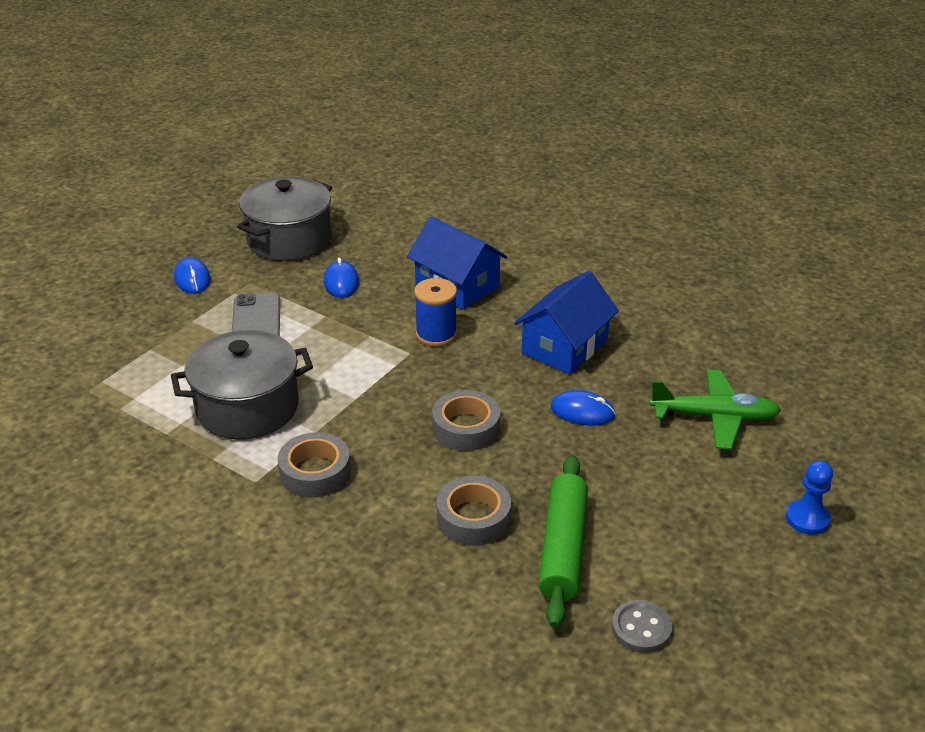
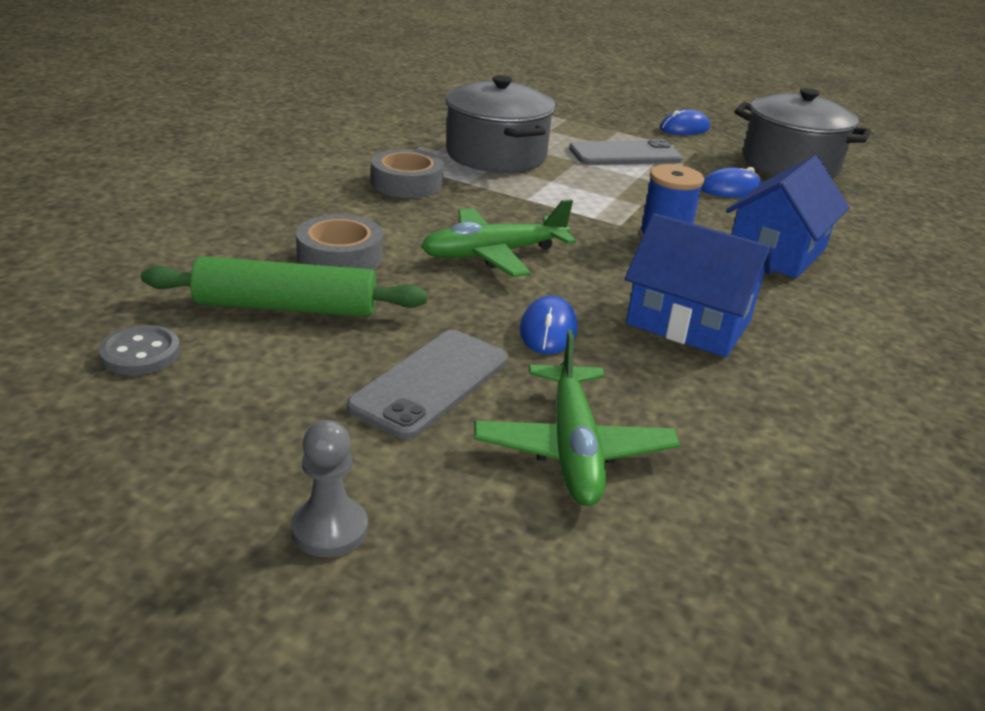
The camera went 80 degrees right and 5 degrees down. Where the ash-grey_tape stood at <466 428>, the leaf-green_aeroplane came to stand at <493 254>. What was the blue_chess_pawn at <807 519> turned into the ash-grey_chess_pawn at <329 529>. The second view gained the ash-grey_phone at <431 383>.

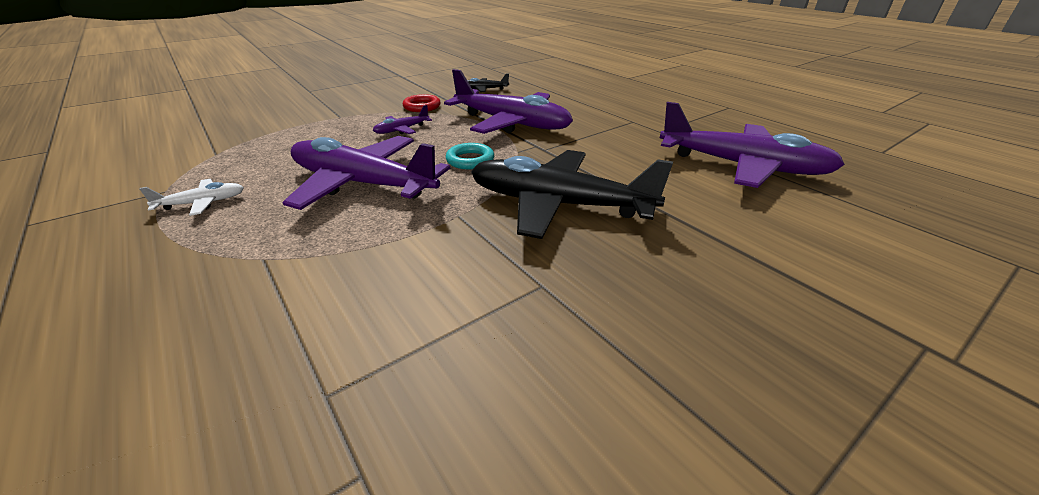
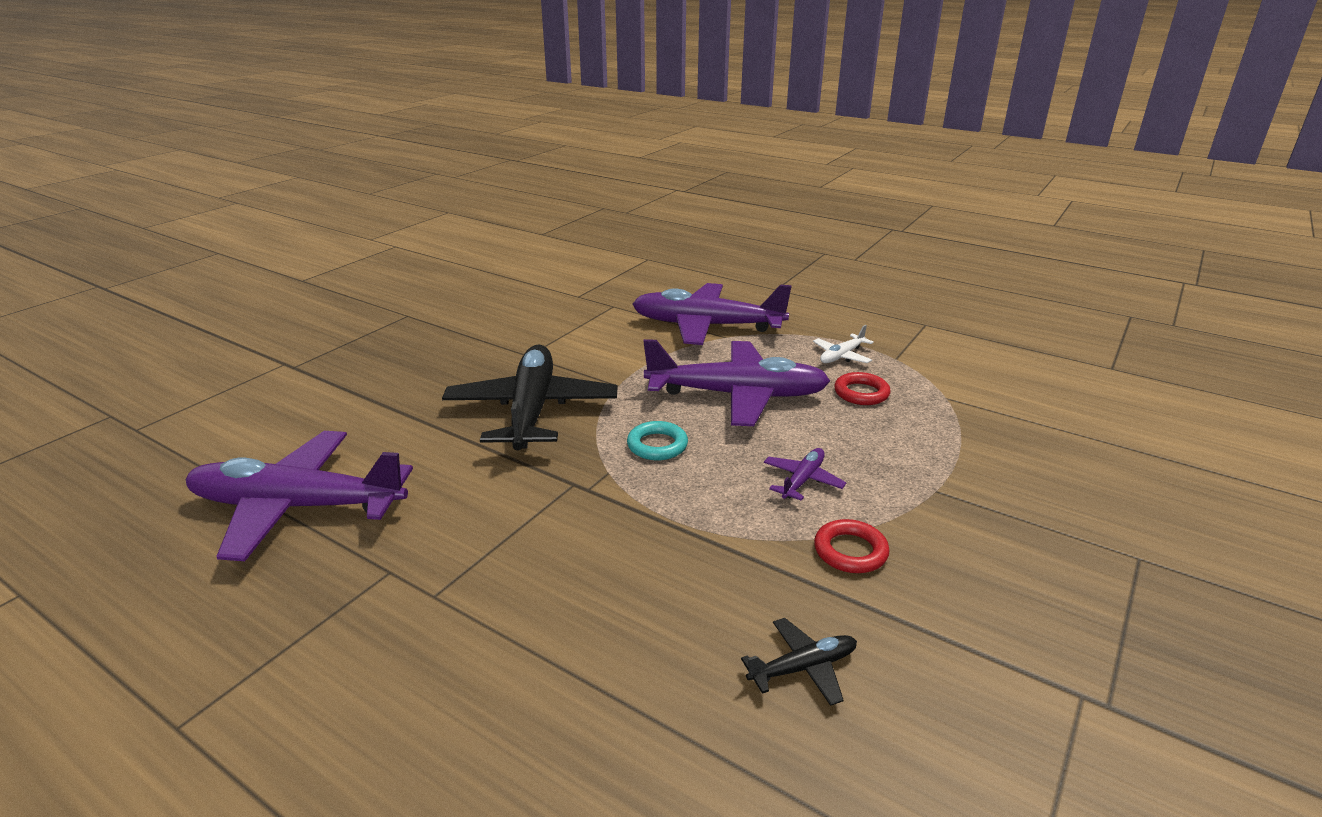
The camera went 160 degrees right and 5 degrees down. The royal_purple_aeroplane ended up elsewhere, having gone from <511 123> to <707 326>. The black_aeroplane at <559 205> ended up facing another way, 90 degrees counterclockwise from before. The second view gained the red_hoop at <861 393>.

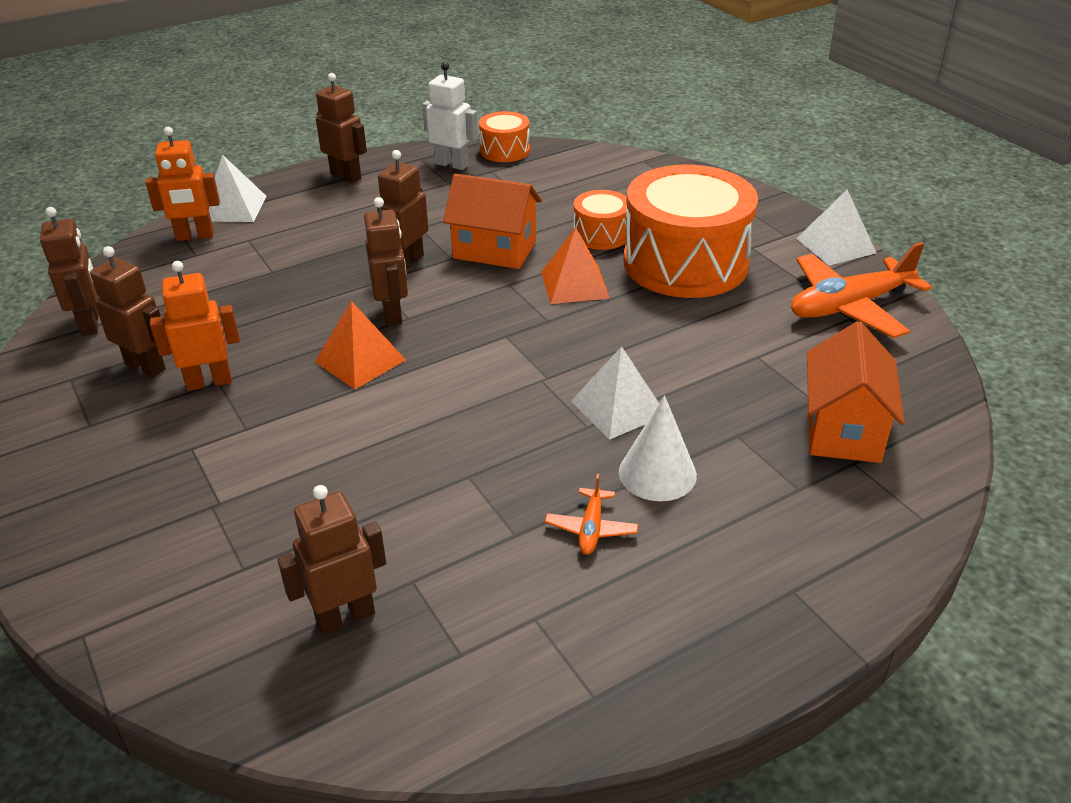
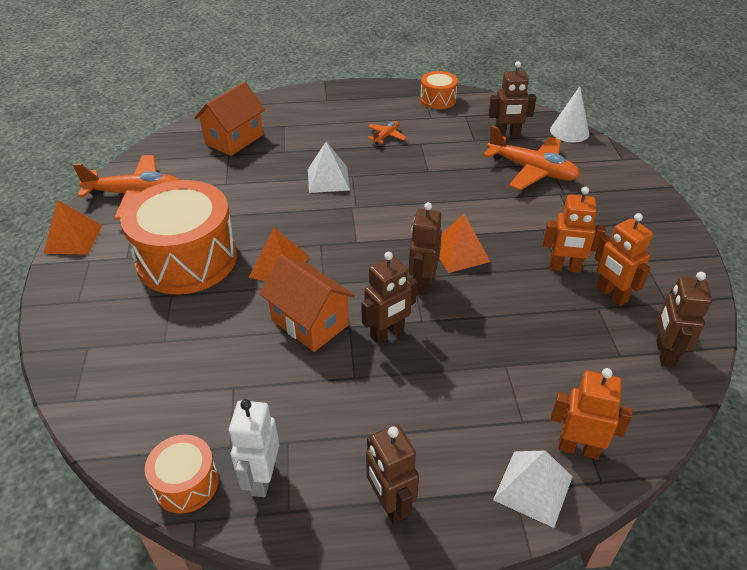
The camera went 155 degrees left and 5 degrees up. The snow-white_robot_figure at <452 164> ended up facing another way, 45 degrees clockwise from before. The orange_drum ended up elsewhere, having gone from <601 234> to <438 100>. What was the snow-white_pyramid_shape at <836 245> turned into the orange_pyramid_shape at <73 239>. What was the dark_brown_robot_figure at <146 366> turned into the orange_robot_figure at <611 295>. The snow-white_cone ended up elsewhere, having gone from <657 473> to <569 131>. The second view gained the orange_aeroplane at <532 170>.

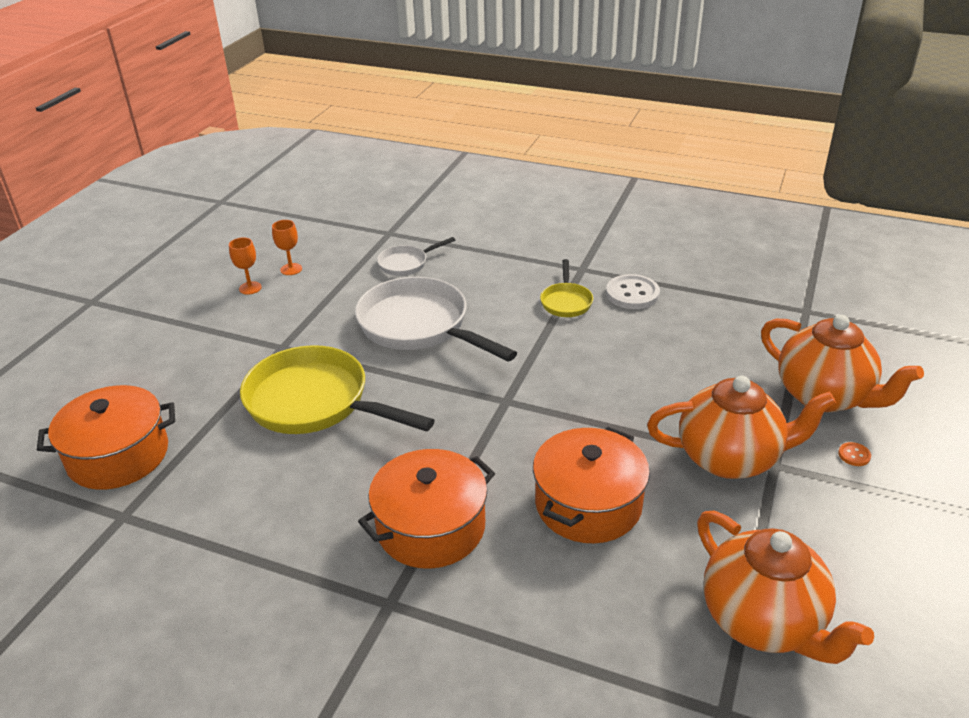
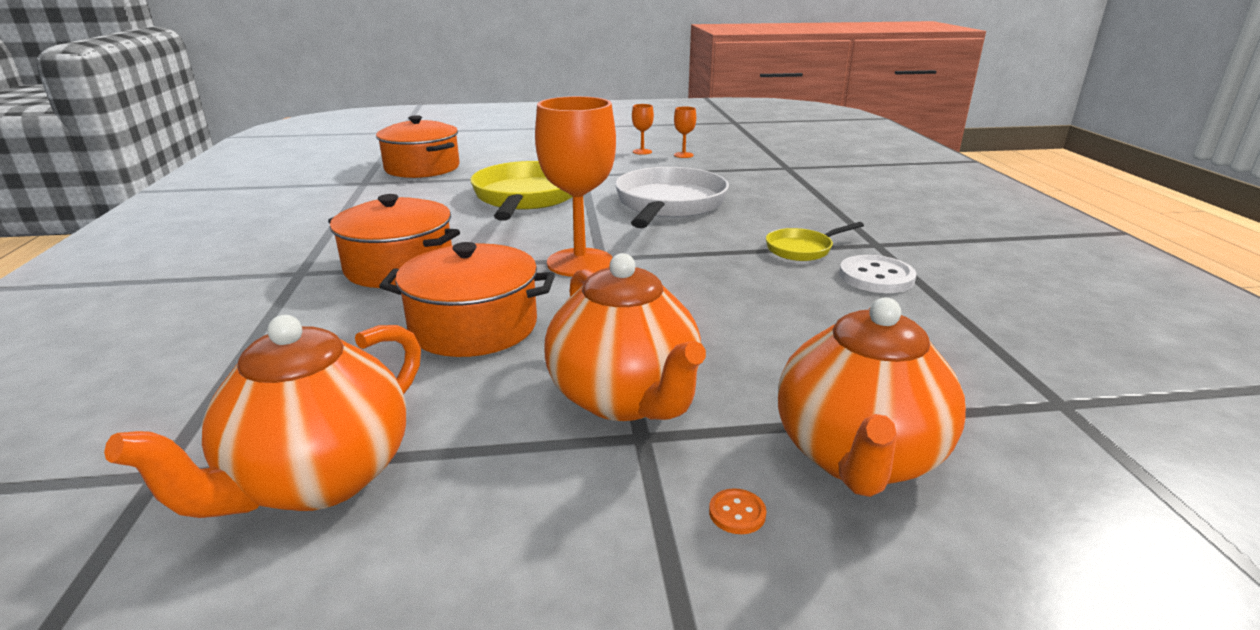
The camera went 60 degrees right and 10 degrees down. The second view lost the snow-white_skillet at <406 263>. The second view gained the orange_goblet at <580 263>.

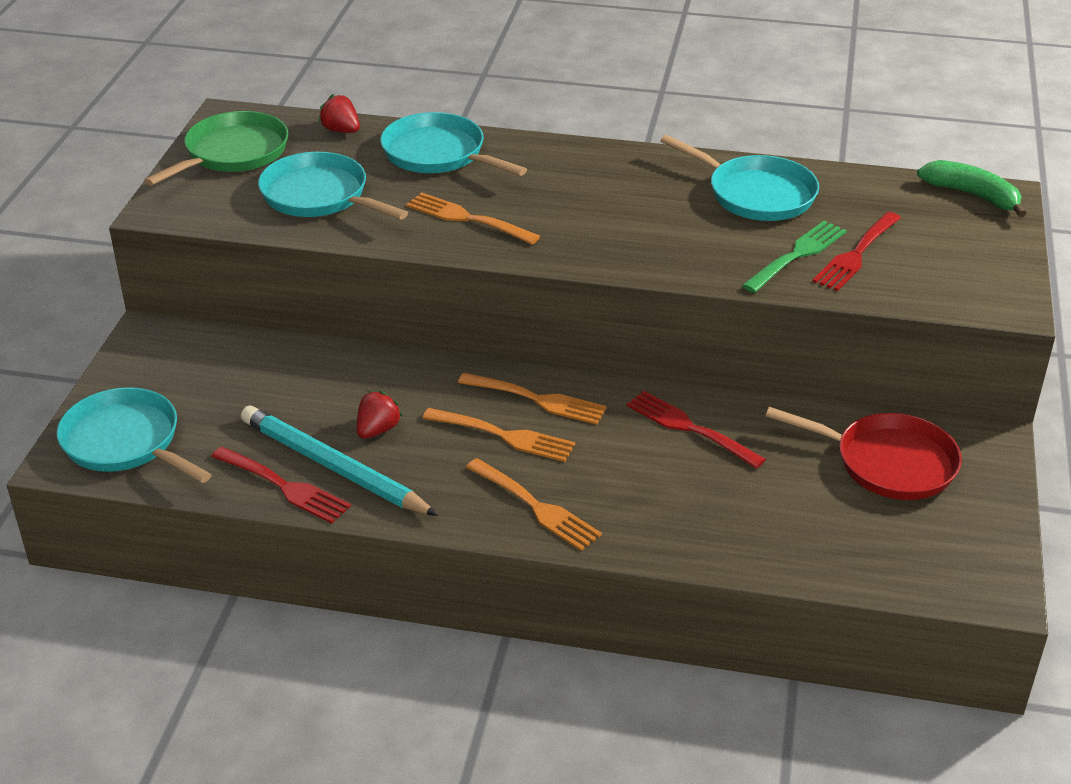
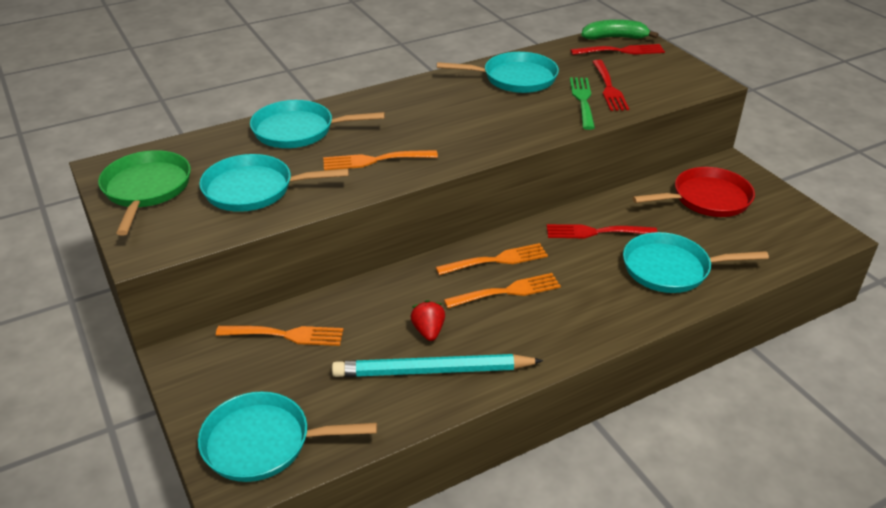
The camera went 40 degrees left and 0 degrees up. The second view lost the red_berry at <341 130>. The red_table_fork ended up elsewhere, having gone from <284 487> to <621 51>. The orange_table_fork ended up elsewhere, having gone from <536 507> to <285 335>. The second view gained the turquoise_skillet at <671 269>.

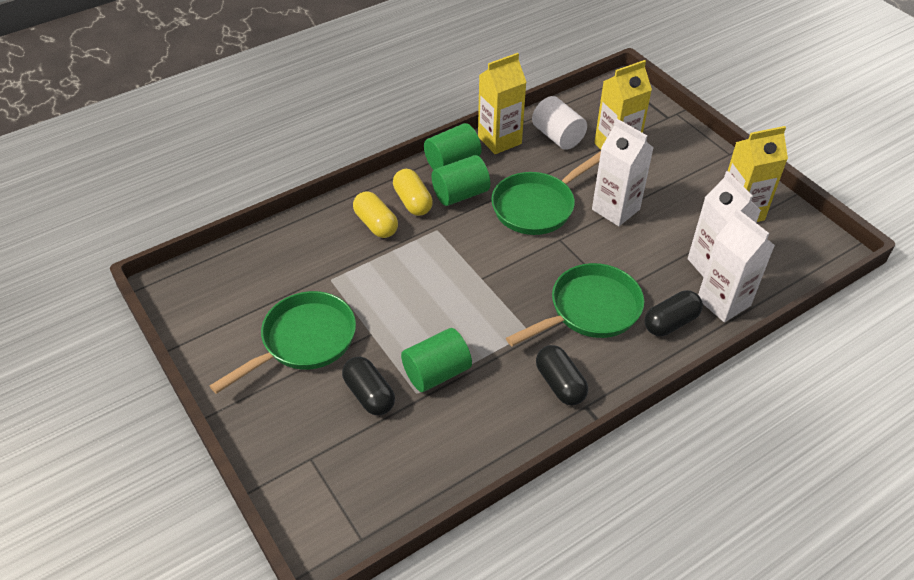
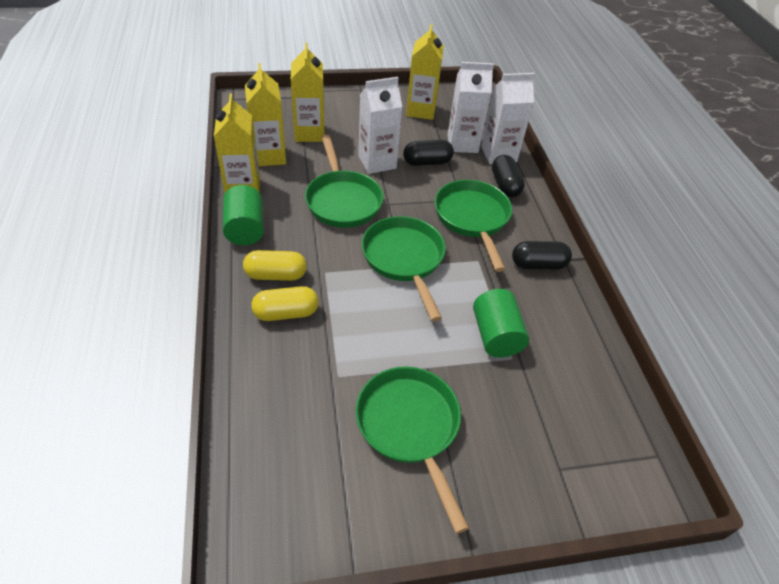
The camera went 70 degrees left and 0 degrees up. Where the snow-white_cylinder stood at <557 136>, the golden_carton came to stand at <269 156>. The second view lost the leaf-green_cylinder at <460 194>. The black_capsule ended up elsewhere, having gone from <369 395> to <427 162>. The second view gained the leaf-green_skillet at <404 260>.

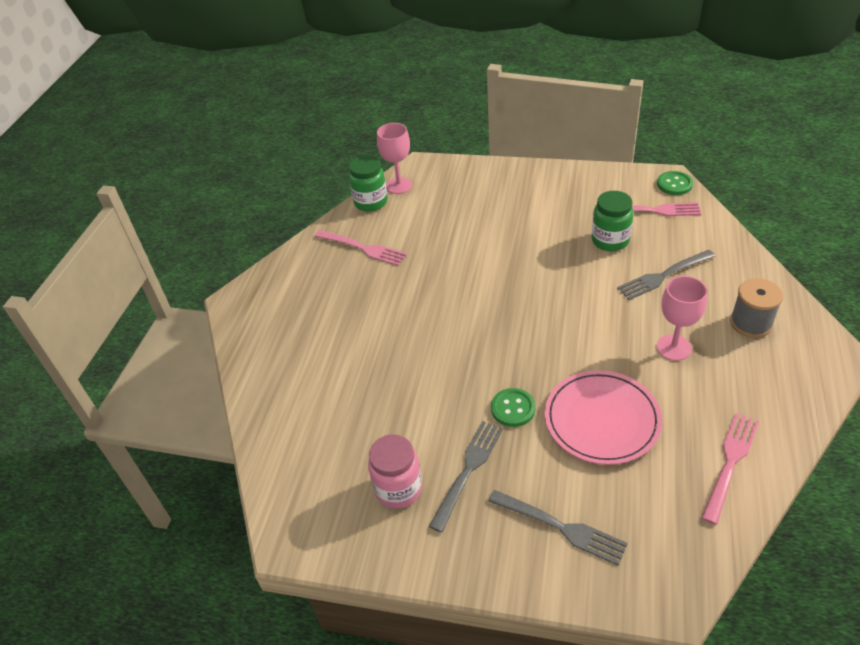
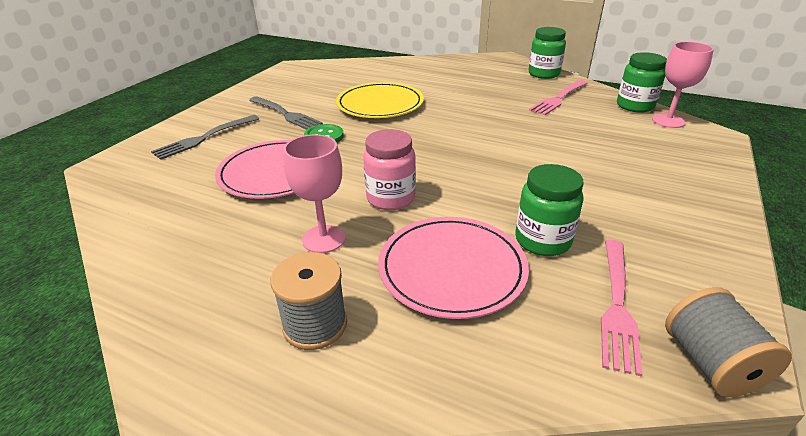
The camera went 100 degrees right and 10 degrees down. Where the leaf-green_shirt_button stood at <674 184>, the ash-grey_spool came to stand at <710 363>. Where the ash-grey_table_fork stood at <663 276>, the pink_flat_dish came to stand at <452 269>. The second view lost the pink_table_fork at <730 463>. The pink_preserve_jar ended up elsewhere, having gone from <398 489> to <390 198>. The second view gained the leaf-green_preserve_jar at <543 74>. The second view gained the golden_flat_dish at <380 104>.

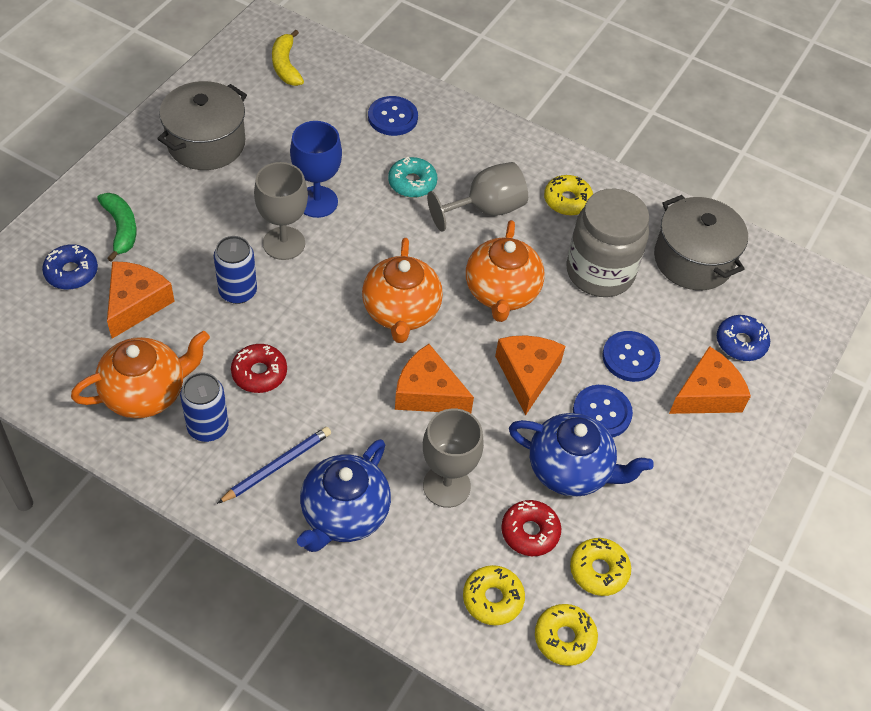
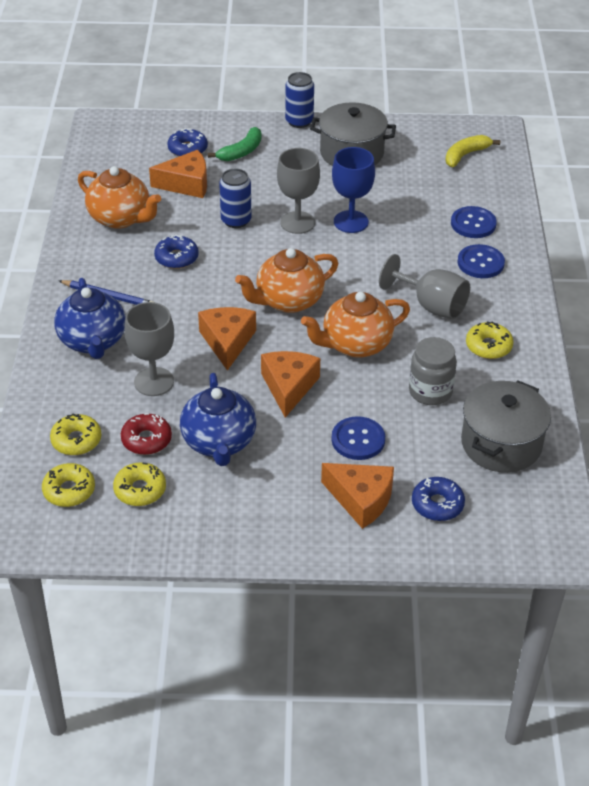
The camera went 65 degrees right and 10 degrees down. The second view lost the turquoise_doughnut at <412 183>. The size of the ash-grey_preserve_jar at <600 272> changed by a factor of 0.66. The orange_piece_of_cheese at <527 375> ended up facing another way, 60 degrees counterclockwise from before. What was the red_doughnut at <259 373> turned into the blue_doughnut at <176 258>. The blue_can ended up elsewhere, having gone from <208 427> to <299 121>. The blue_shirt_button ended up elsewhere, having gone from <602 412> to <480 263>. The blue_teapot at <344 515> ended up facing another way, 105 degrees counterclockwise from before.

